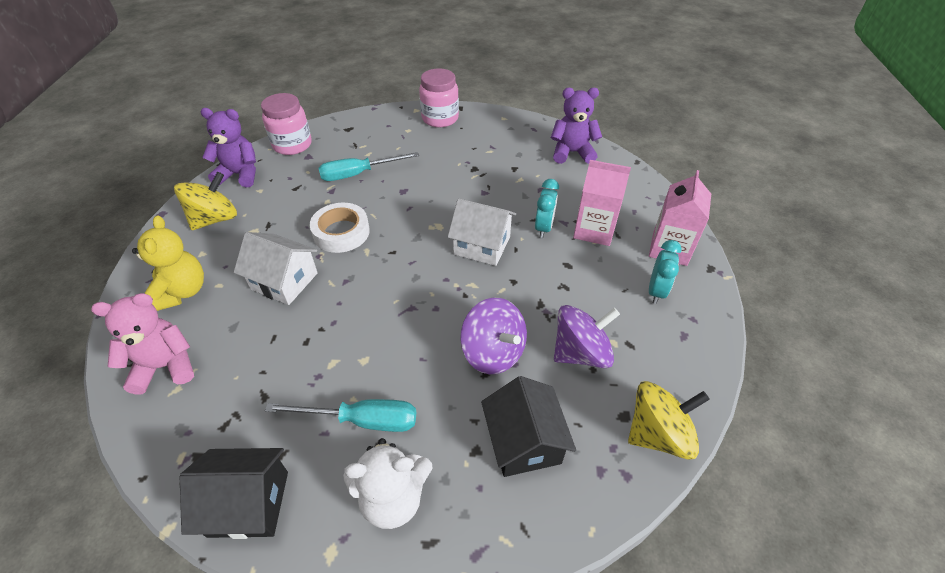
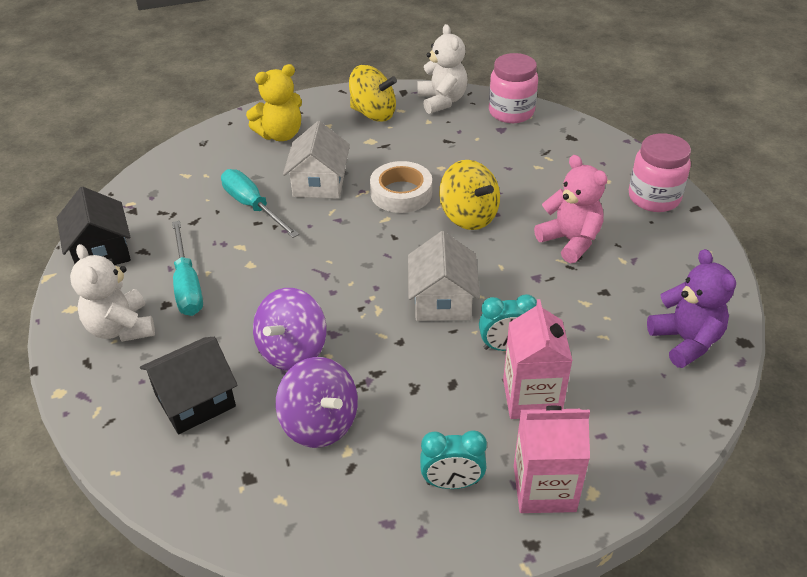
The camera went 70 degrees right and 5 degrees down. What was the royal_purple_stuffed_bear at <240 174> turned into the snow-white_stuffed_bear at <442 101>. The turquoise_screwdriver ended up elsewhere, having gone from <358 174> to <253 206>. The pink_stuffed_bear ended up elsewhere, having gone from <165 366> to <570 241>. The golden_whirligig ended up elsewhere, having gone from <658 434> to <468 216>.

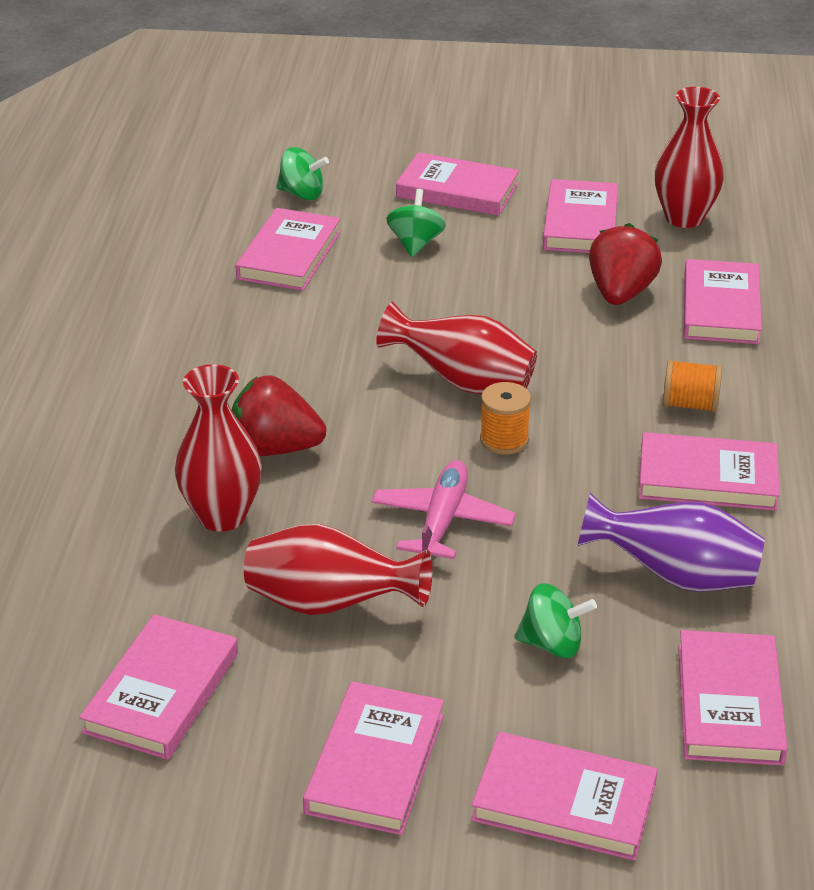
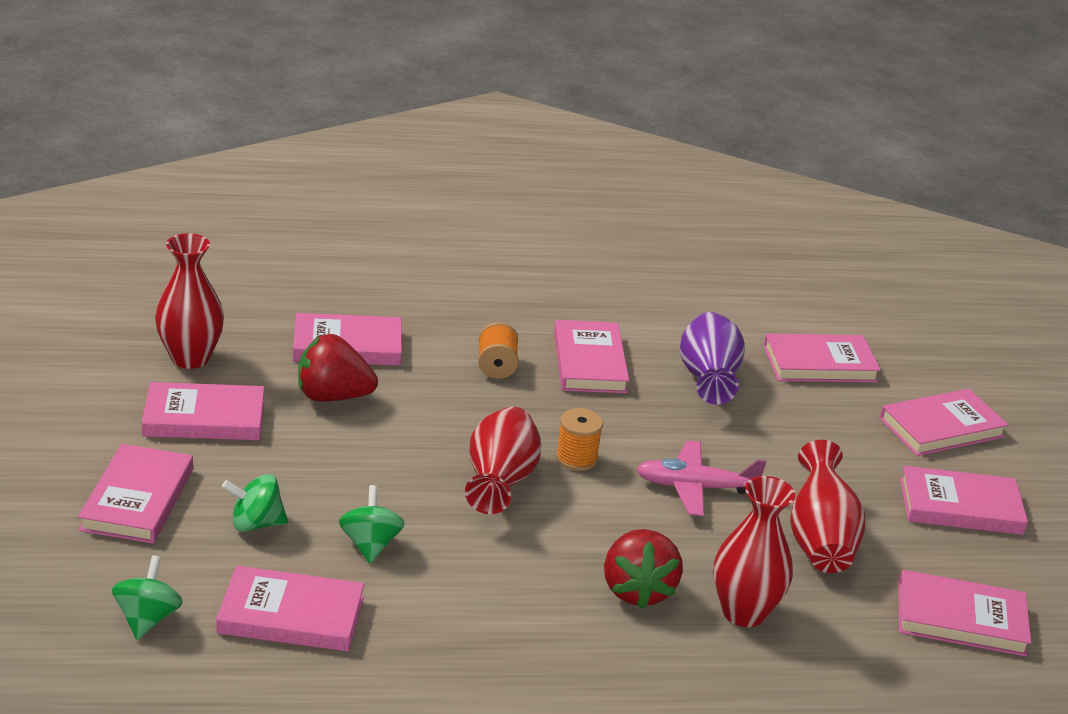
The camera went 105 degrees left and 5 degrees down. The leaf-green_whirligig ended up elsewhere, having gone from <552 644> to <370 544>. The pink_hardcover at <564 802> ended up facing another way, 60 degrees clockwise from before.

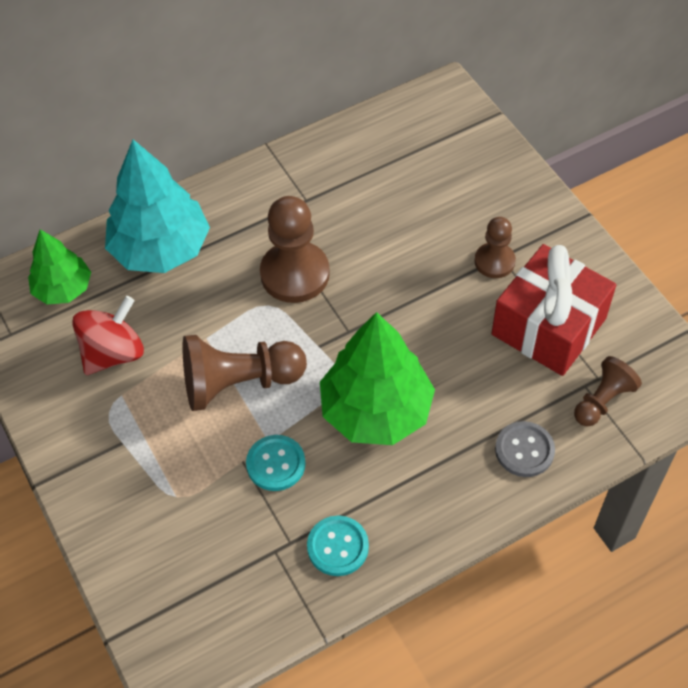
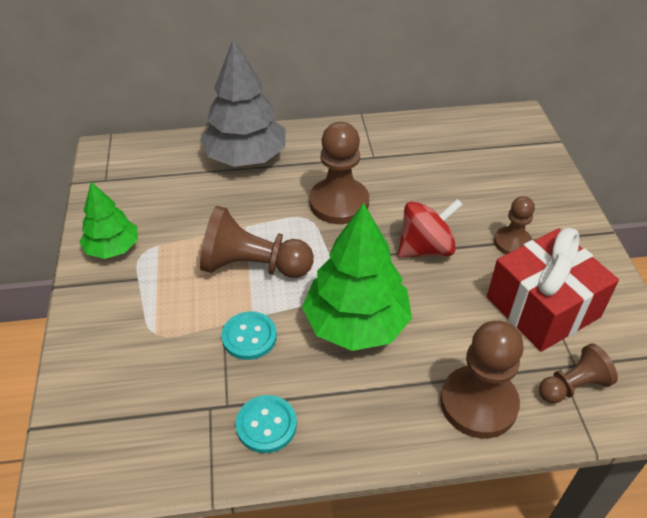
The camera went 20 degrees right and 10 degrees down. What was the turquoise_fir_tree at <161 248> turned into the ash-grey_fir_tree at <246 157>. The leaf-green_fir_tree ended up elsewhere, having gone from <63 289> to <113 248>. The red_whirligig ended up elsewhere, having gone from <113 353> to <426 248>. Where the ash-grey_shirt_button stood at <524 450>, the dark_brown_chess_pawn came to stand at <478 403>.

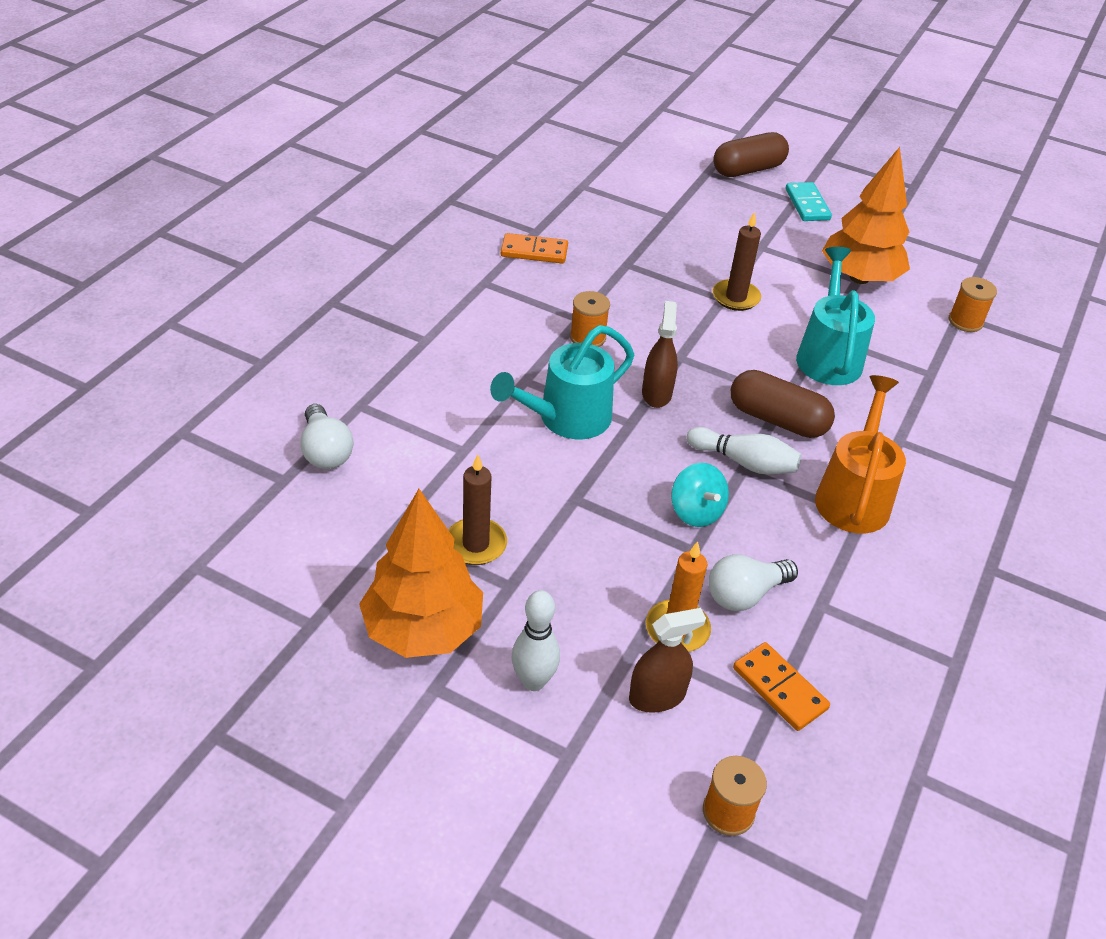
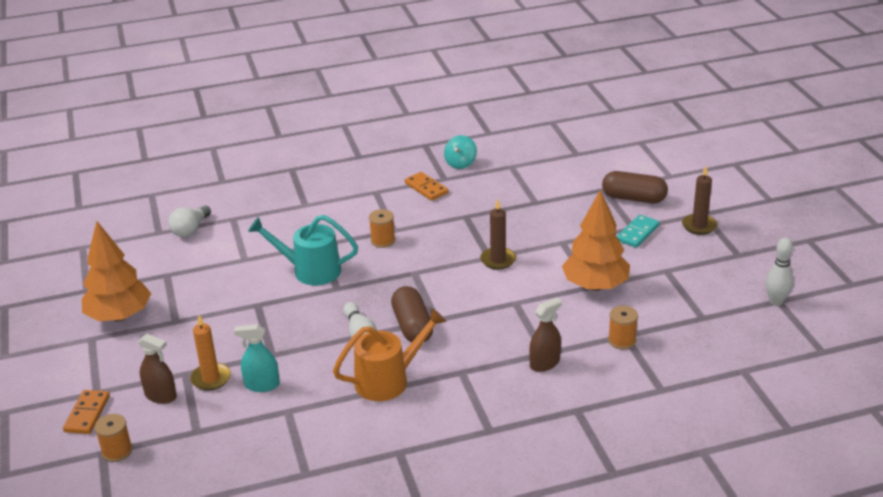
The camera went 50 degrees right and 10 degrees down. The second view lost the turquoise_sprinkling_can at <828 355>. The dark_brown_spray_bottle ended up elsewhere, having gone from <656 393> to <544 363>. The dark_brown_wax_candle ended up elsewhere, having gone from <476 544> to <699 226>. The turquoise_whirligig ended up elsewhere, having gone from <696 512> to <460 163>. Where the snow-white_light_bulb stood at <745 594>, the turquoise_spray_bottle came to stand at <262 385>. The snow-white_skittle ended up elsewhere, having gone from <533 681> to <776 301>. The orange_domino ended up elsewhere, having gone from <779 689> to <87 414>.

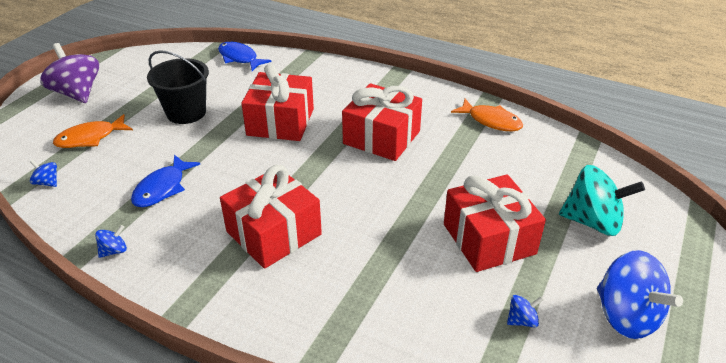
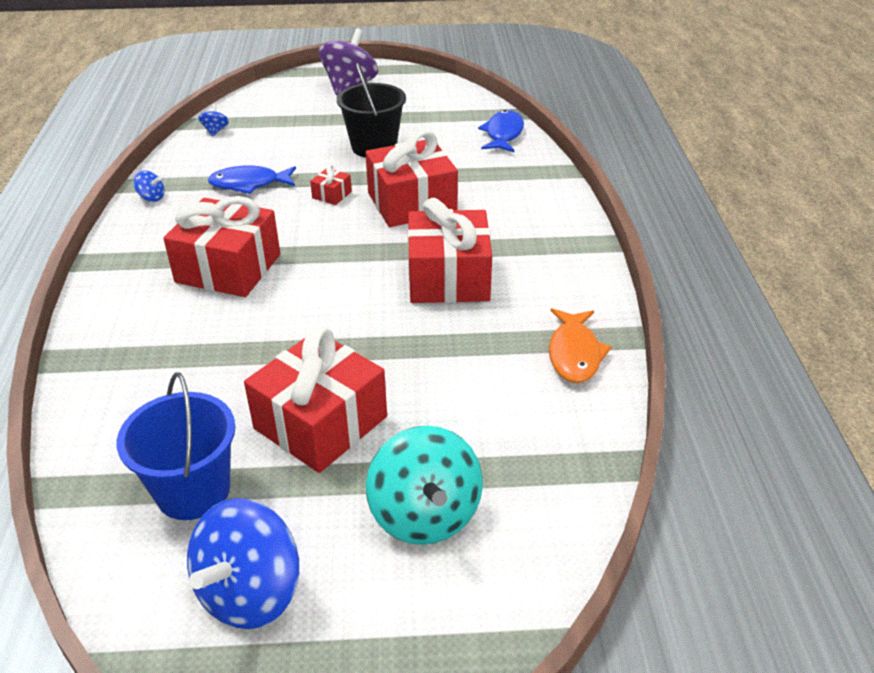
The camera went 60 degrees right and 0 degrees up. The second view lost the orange_fish_figure at <90 138>. Where the blue_whirligig stood at <522 320>, the blue_bucket came to stand at <193 491>. The second view gained the red_gift at <332 195>.

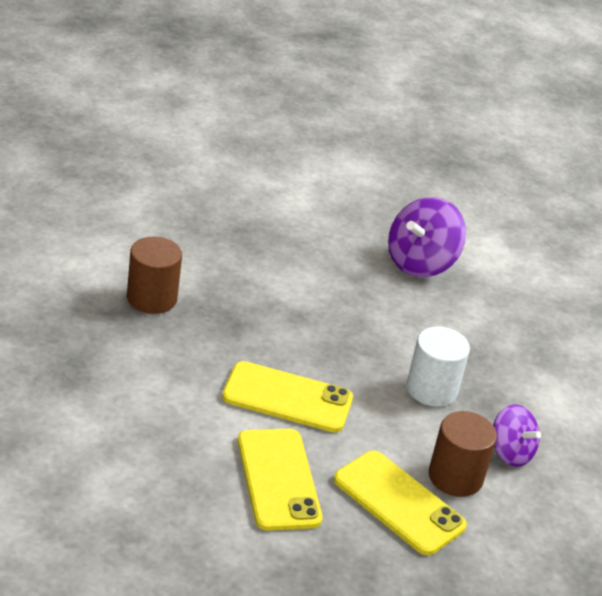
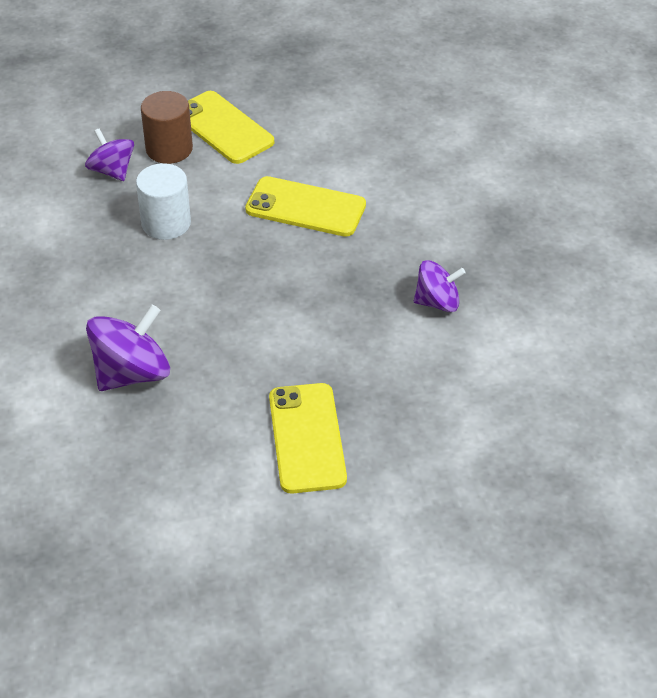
The camera went 170 degrees left and 10 degrees up. Where the dark_brown_cylinder stood at <151 298>, the royal_purple_whirligig came to stand at <437 302>. The golden_phone ended up elsewhere, having gone from <278 479> to <307 438>.

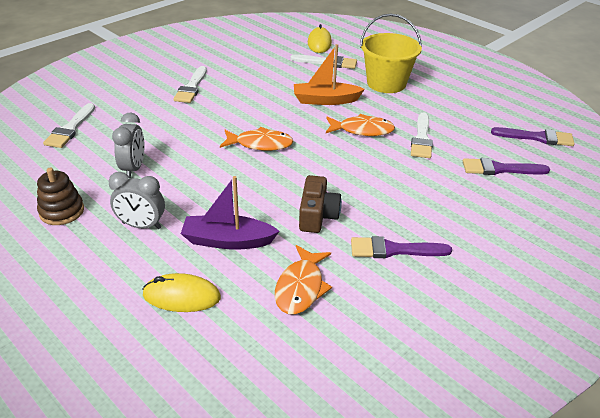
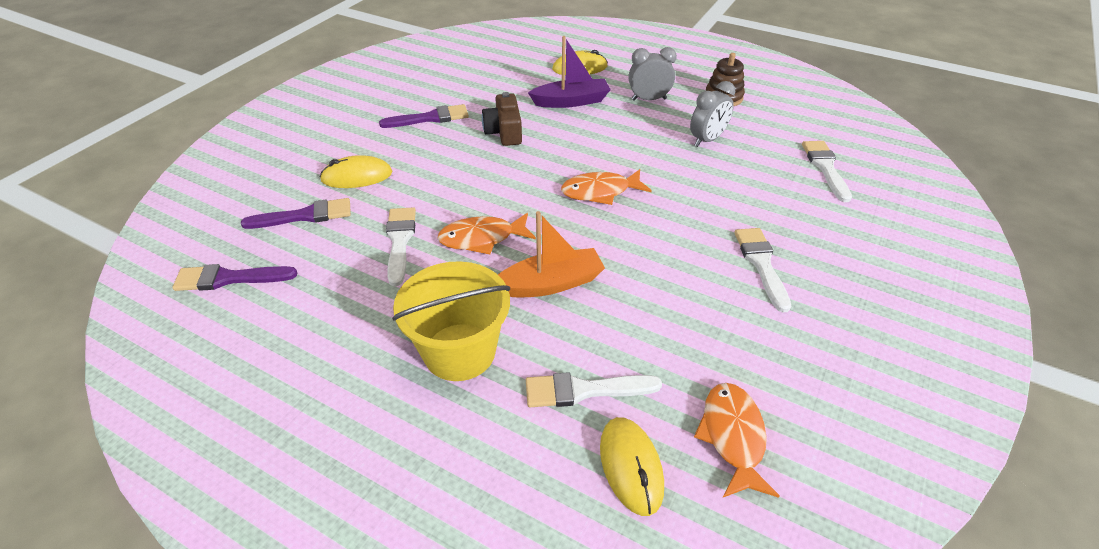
The camera went 165 degrees right and 5 degrees up. The ash-grey_clock at <133 168> ended up facing another way, 120 degrees counterclockwise from before. The orange_fish_figure ended up elsewhere, having gone from <301 287> to <733 437>. The second view gained the golden_PC_mouse at <357 176>.

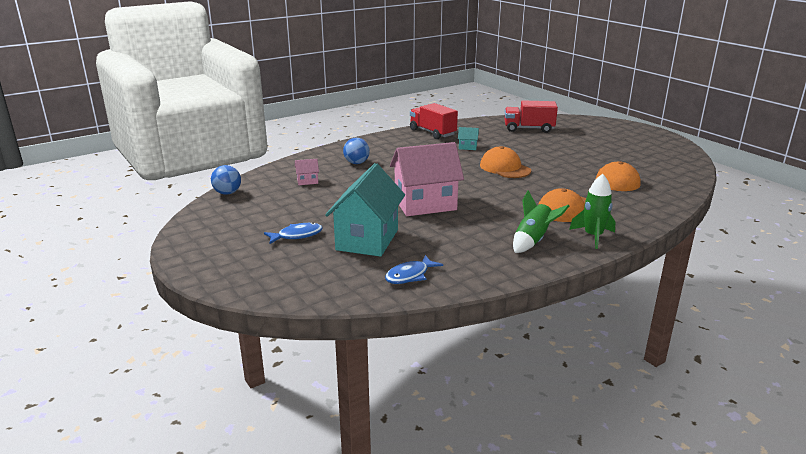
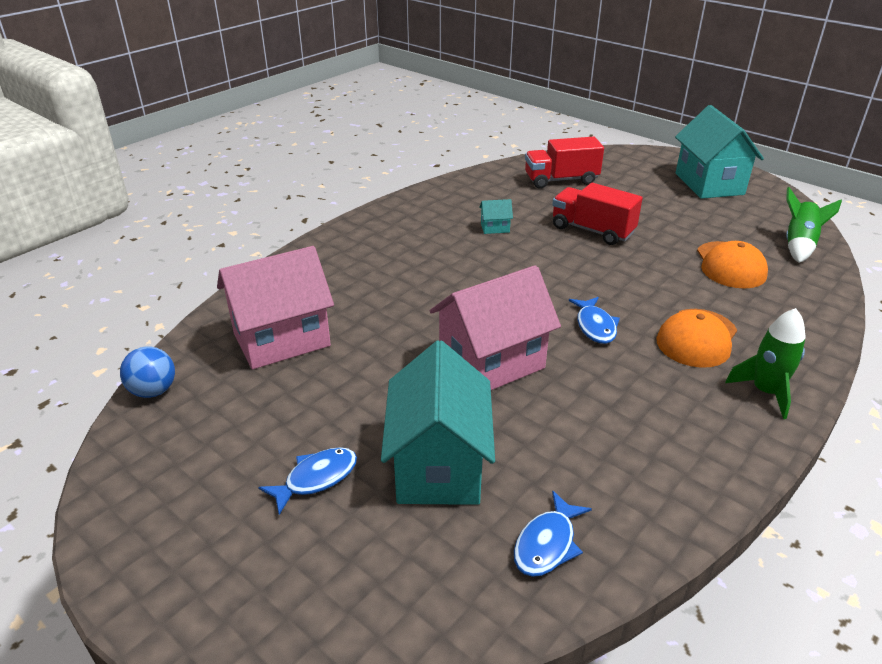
The camera went 15 degrees left and 10 degrees up. The red_lorry ended up elsewhere, having gone from <432 132> to <592 230>. The second view lost the blue_sphere at <356 163>. The second view lost the orange_peaked_cap at <505 168>. The size of the pink_cottage at <307 181> changed by a factor of 2.47. The leaf-green_rocket ended up elsewhere, having gone from <533 241> to <799 245>. The second view gained the turquoise_cottage at <709 184>. The second view gained the blue_fish_figure at <595 326>.

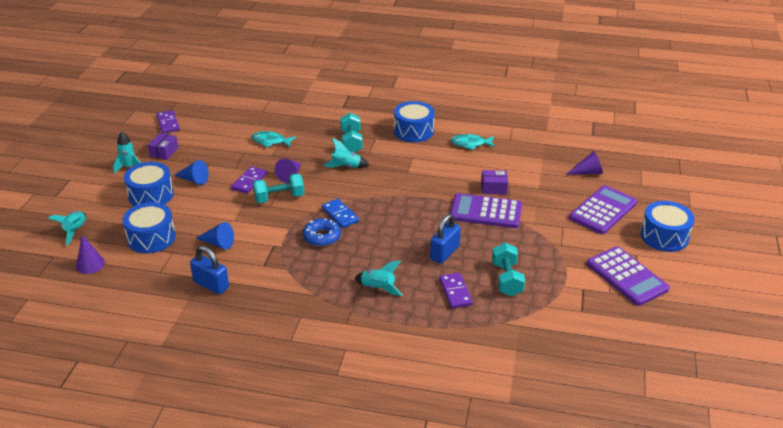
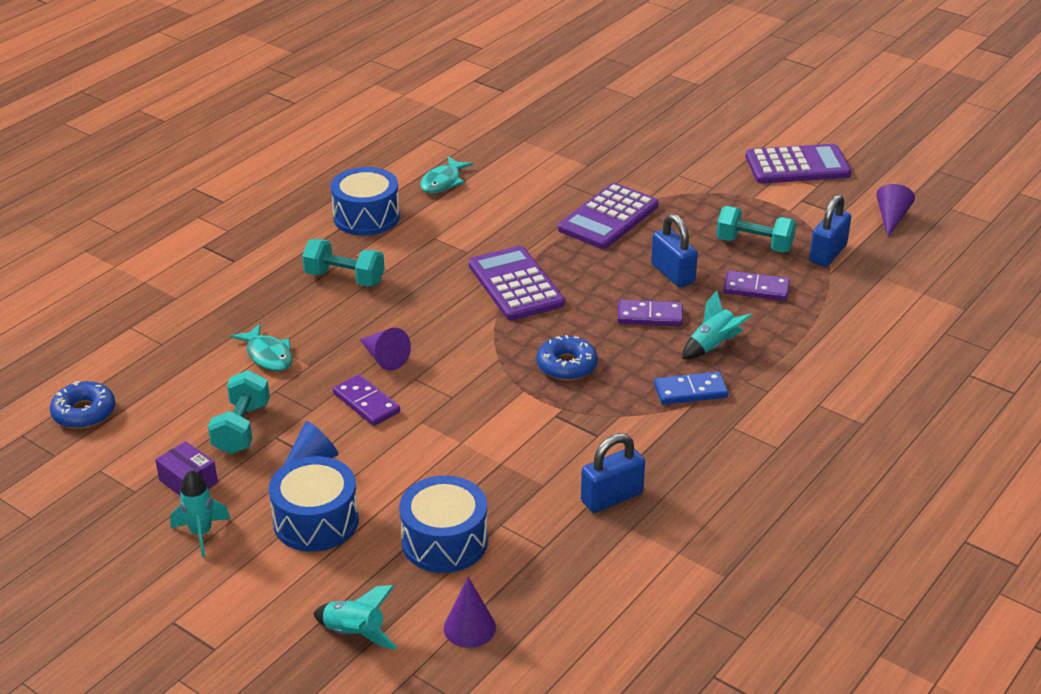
The camera went 65 degrees left and 0 degrees up. The royal_purple_domino ended up elsewhere, having gone from <168 123> to <650 316>. The turquoise_fish_figure at <271 141> ended up facing another way, 75 degrees counterclockwise from before. The second view lost the turquoise_rocket at <346 167>. The royal_purple_cone ended up elsewhere, having gone from <588 172> to <891 218>. The second view lost the royal_purple_parcel at <493 188>. The turquoise_free_weight ended up elsewhere, having gone from <279 198> to <241 428>. The royal_purple_calculator ended up elsewhere, having gone from <603 210> to <515 285>. The blue_domino ended up elsewhere, having gone from <340 215> to <690 391>. The second view lost the blue_drum at <664 236>. The second view lost the blue_cone at <218 243>. The second view gained the blue_lock at <828 253>. The second view gained the blue_doughnut at <84 412>.

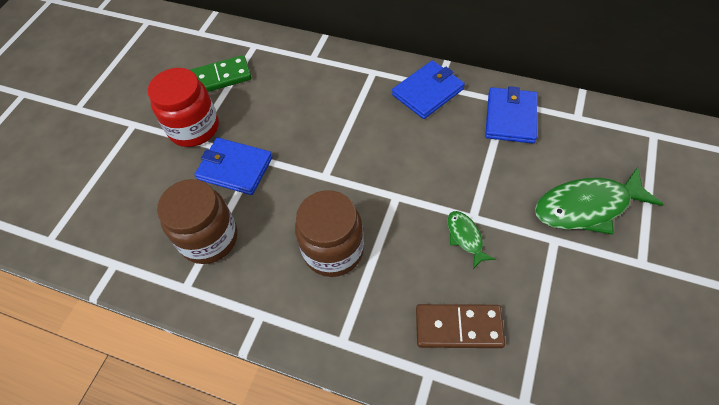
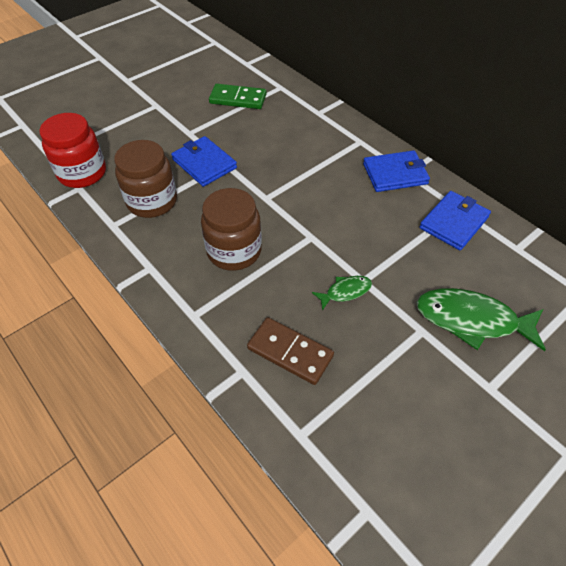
The camera went 25 degrees right and 5 degrees down. The red_preserve_jar ended up elsewhere, having gone from <194 128> to <82 173>. The leaf-green_fish_figure at <465 237> ended up facing another way, 60 degrees clockwise from before.

